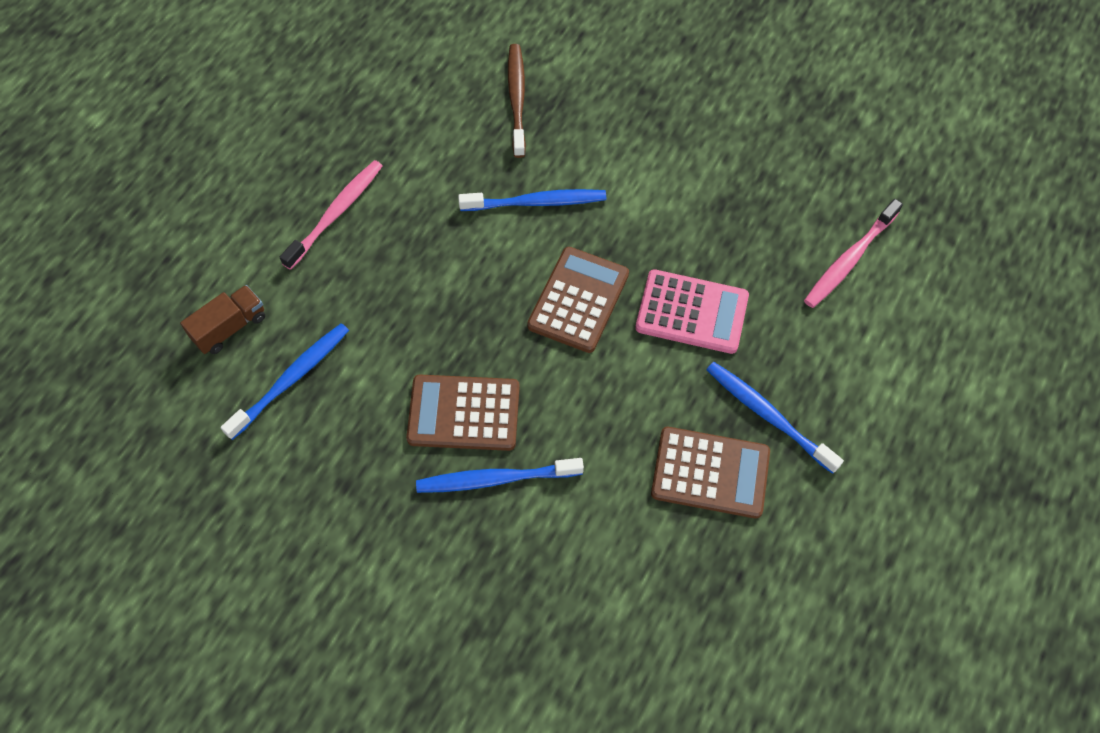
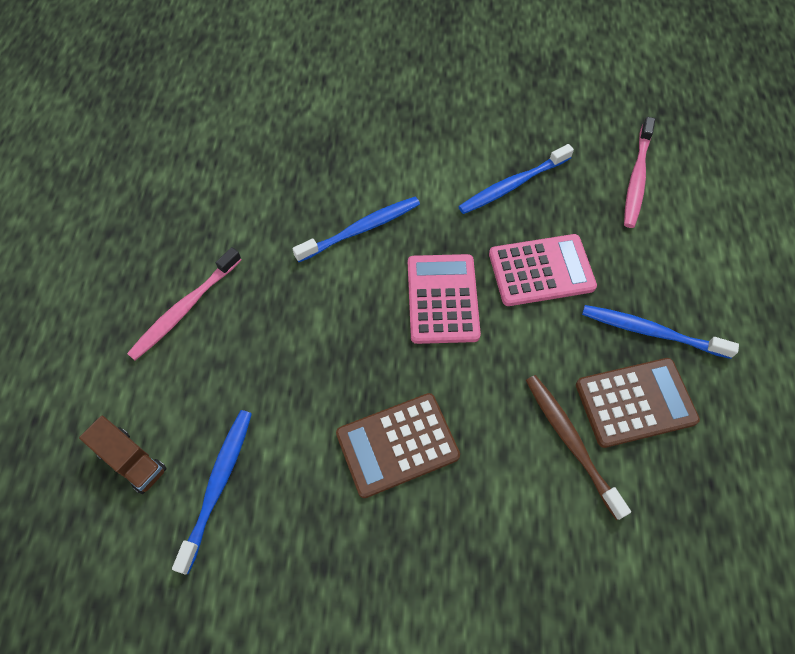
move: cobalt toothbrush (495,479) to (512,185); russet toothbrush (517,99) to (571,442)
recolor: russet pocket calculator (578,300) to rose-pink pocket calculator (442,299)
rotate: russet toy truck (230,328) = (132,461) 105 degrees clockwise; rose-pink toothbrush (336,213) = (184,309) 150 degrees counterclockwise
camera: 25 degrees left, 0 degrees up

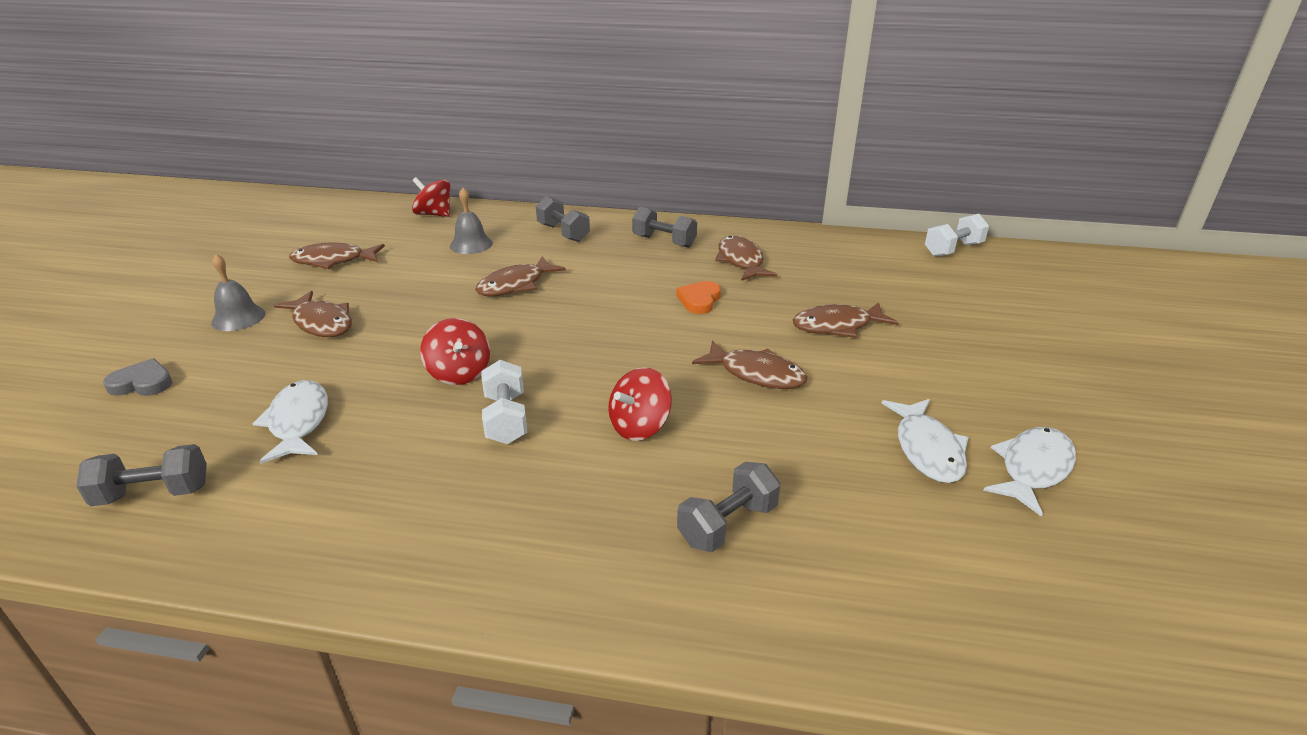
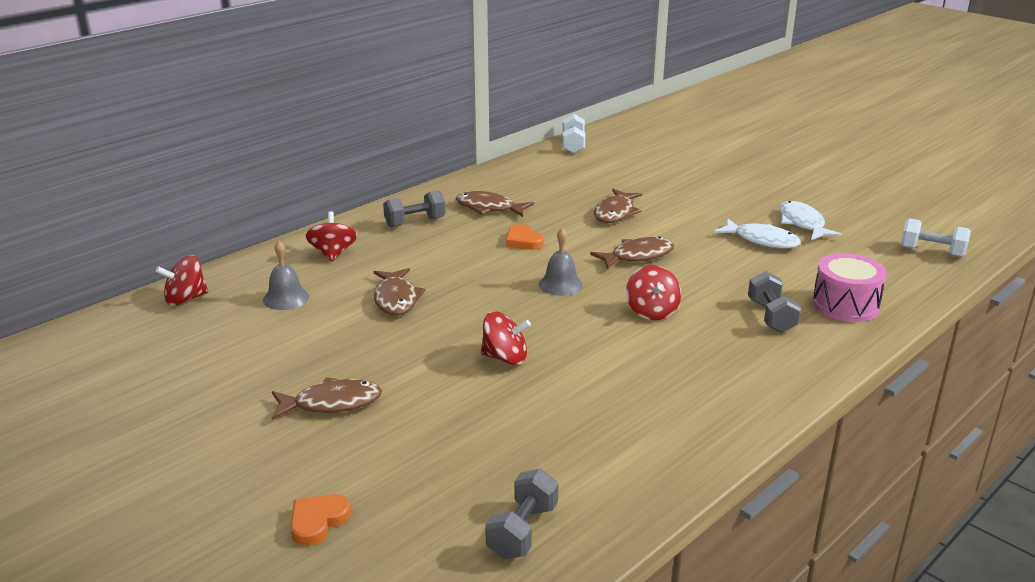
delete: snow-white fish (298,422); russet fish (333,261)
insert: rose-pink toy drum (845,305)
move: grey school bell (238,318) to (560,284); snow-white dumbbell (506,419) to (932,252)
replace: grey dumbbell (563,233) to scarlet toy top (333,254)
recolor: grey heart shape (142,383) to orange heart shape (318,521)
camera: 55 degrees left, 5 degrees down

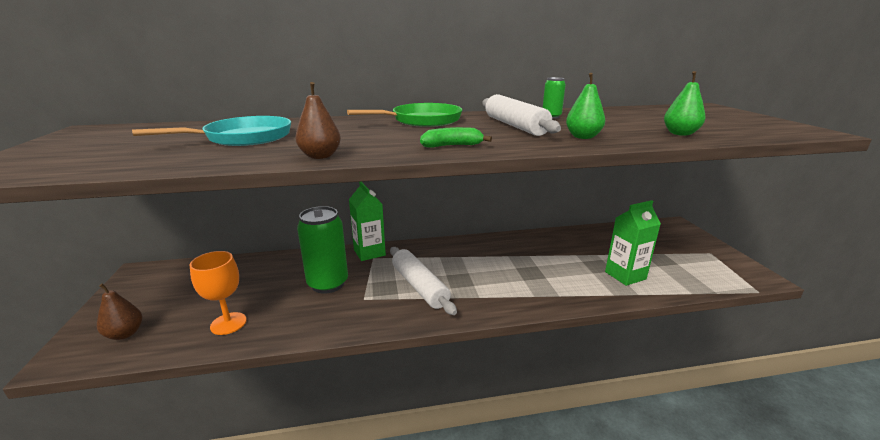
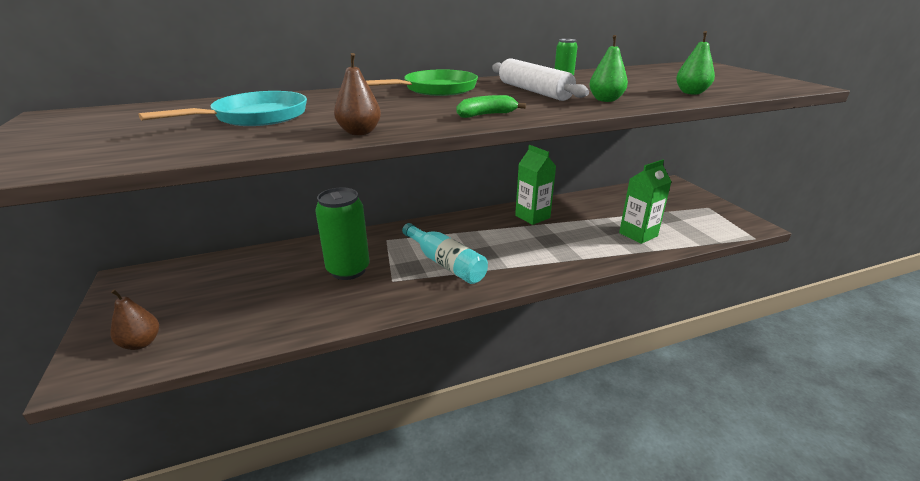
delete: orange goblet (228,323)
move: green milk carton (369,252) to (532,216)
replace: snow-white dough roller (419,286) to turquoise flask (445,263)
camera: 10 degrees left, 5 degrees up

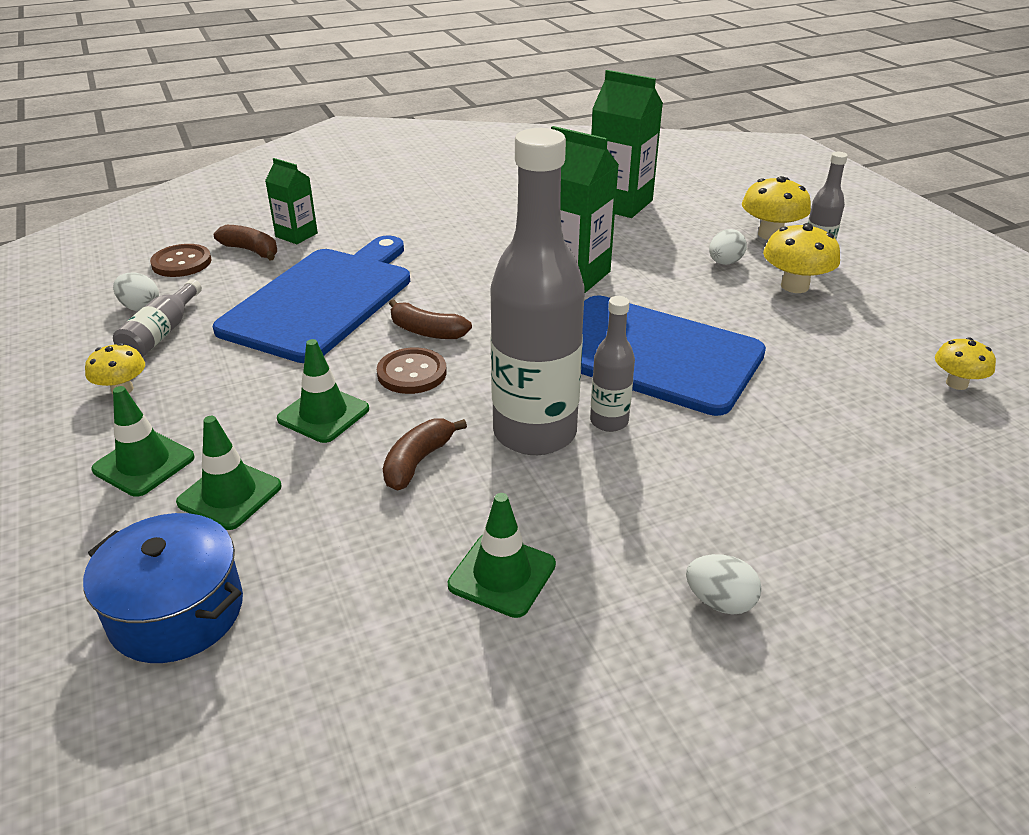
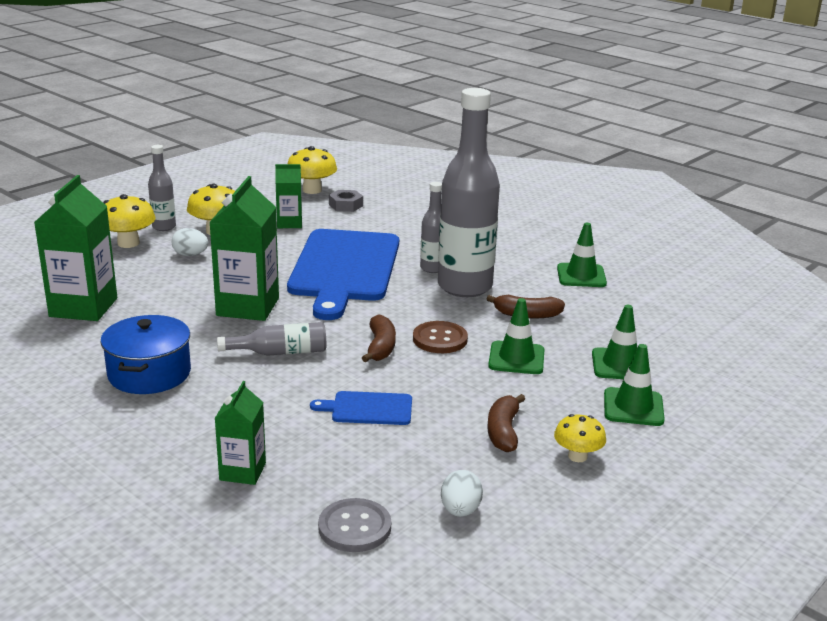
delete: snow-white egg shape (720,602)
insert: green milk carton (289,223); grey hex nut (346,205)
move: cobalt cooking pot (176,611) to (149,374); grey flask (162,333) to (280,352); russet banana fruit (251,251) to (503,431)
recolor: russet shirt button (181,263) to grey shirt button (354,527)
resize: cobalt bread board (322,300) = (368,409) x0.43; yellow mushroom (956,383) = (312,190) x1.55
camera: 115 degrees left, 10 degrees down

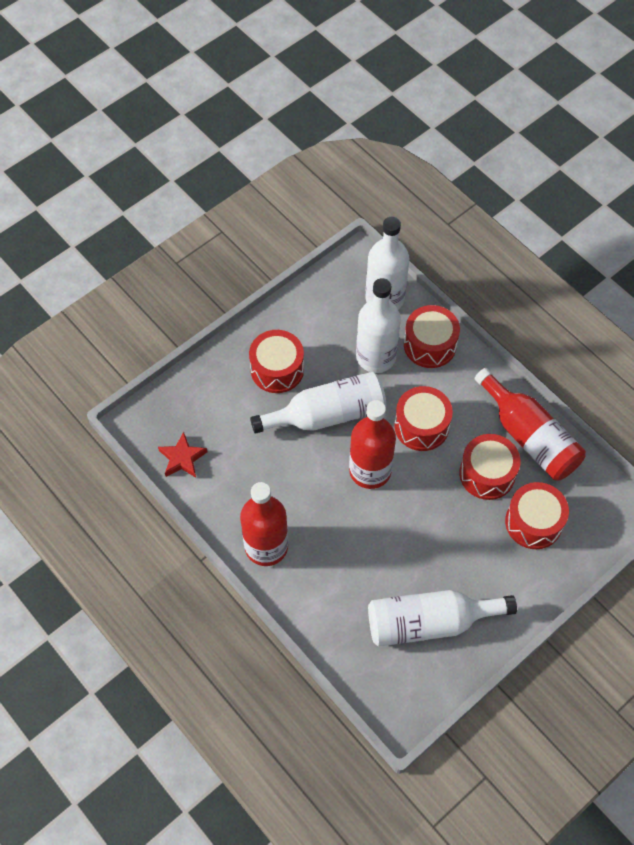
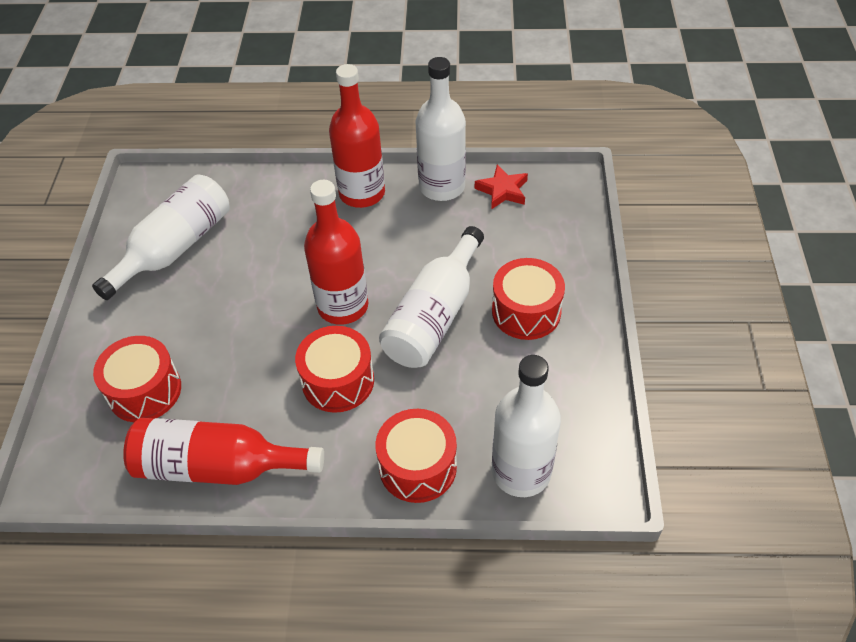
delete: scarlet toy drum (487,474)
move: snow-white flask (376,356) to (442,186)
camera: 135 degrees right, 10 degrees down

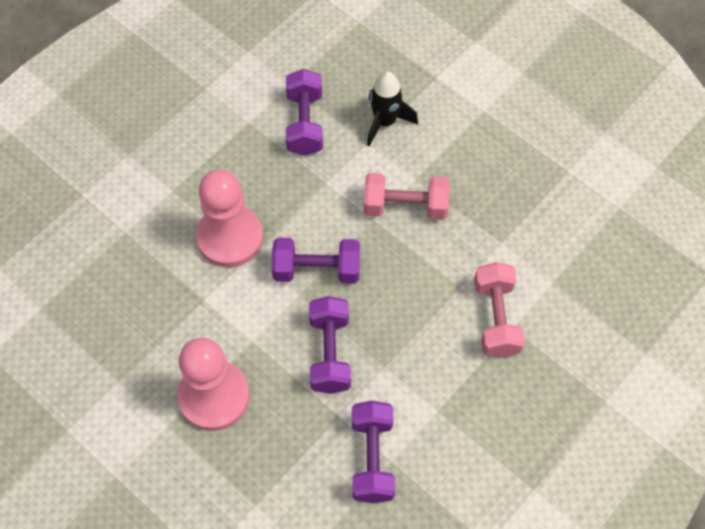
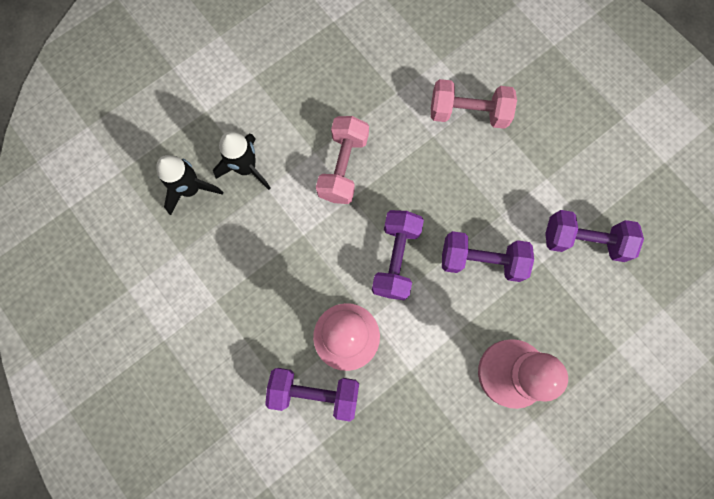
insert: ebony spaceship (191,189)
move: violet dumbbell (305,123) to (314,392)
camera: 80 degrees left, 15 degrees up

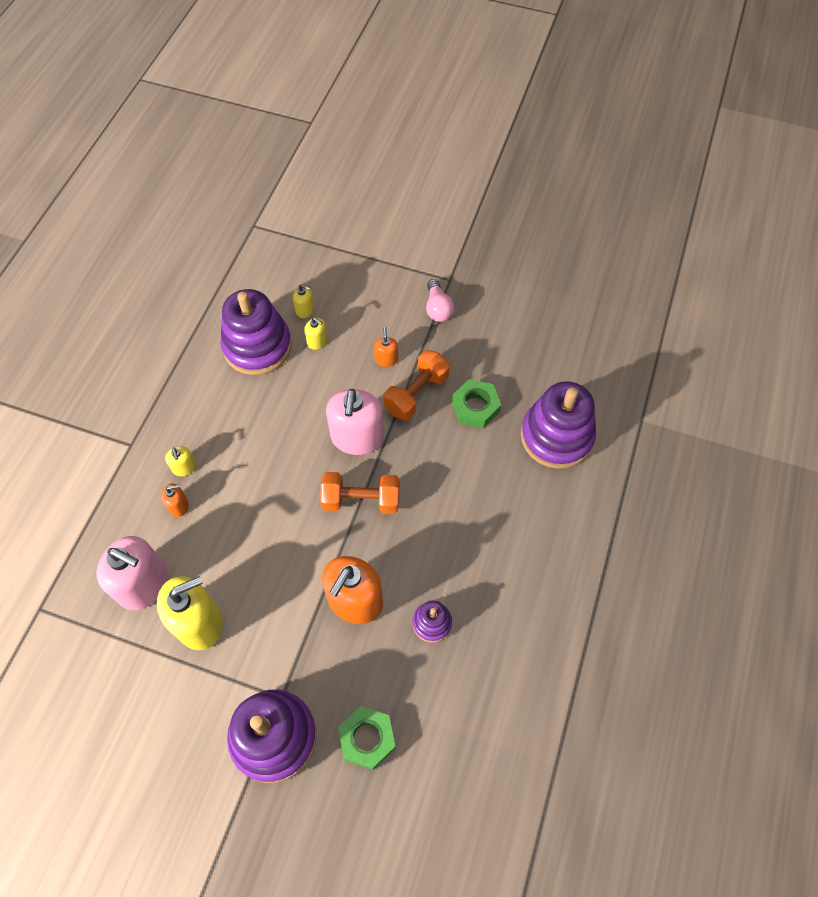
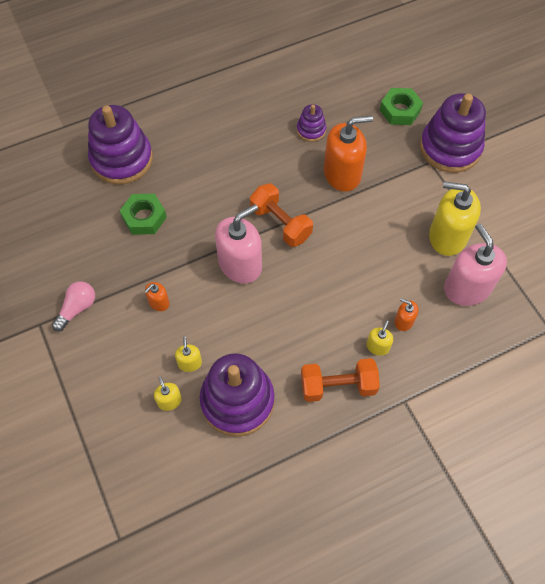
move: orange dumbbell (416,394) to (338,386)
camera: 135 degrees left, 0 degrees up

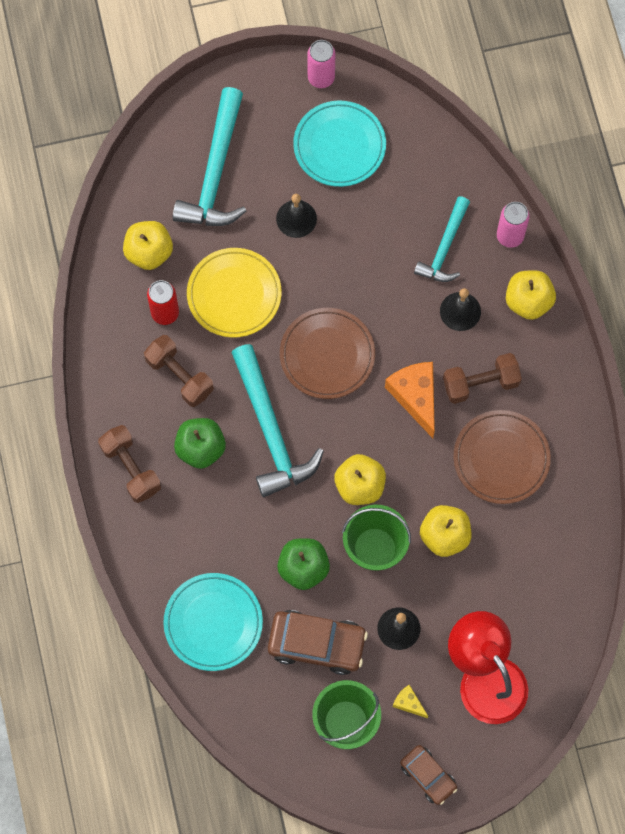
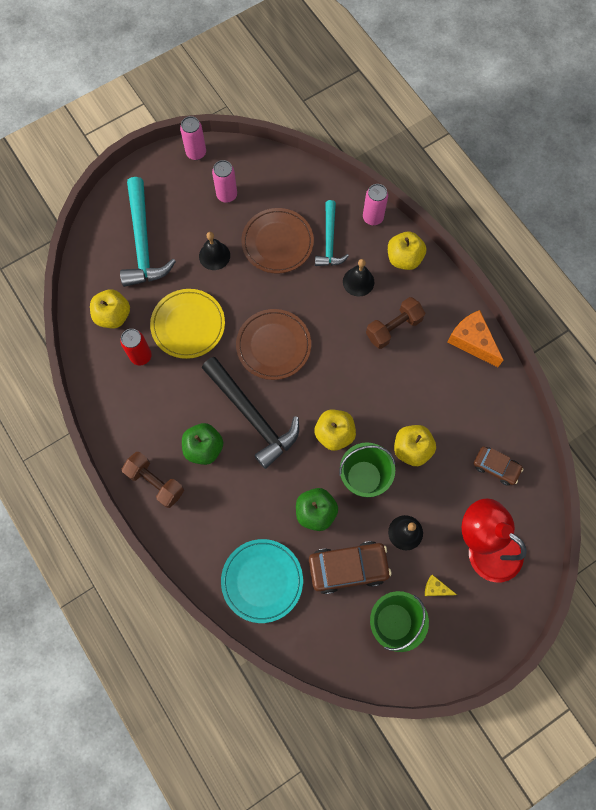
delete: russet dumbbell (179,376)
move: orange cheese wedge (415,397) to (472,341); russet automobile (428,776) to (496,467); russet dinner plate (501,458) to (277,242)
replace: turquoise dinner plate (339,146) to rose-pink can (227,195)
recolor: turquoise carpenter's hammer (270,431) to ebony carpenter's hammer (252,416)
camera: 20 degrees left, 0 degrees up

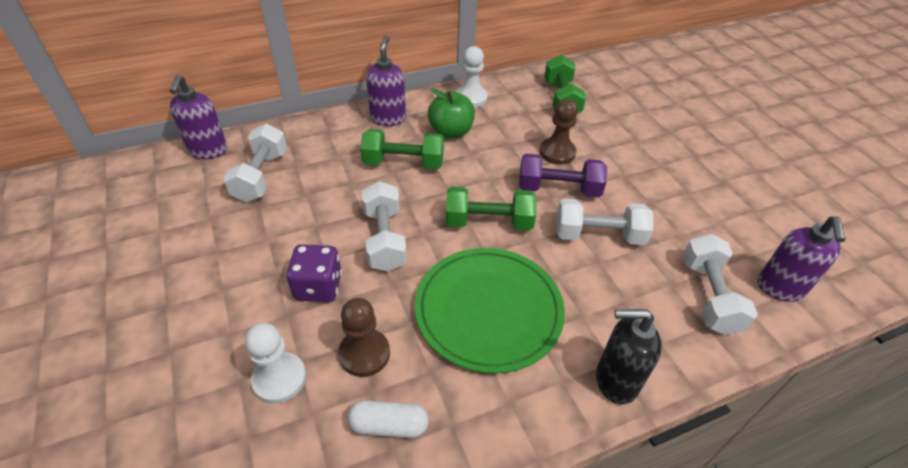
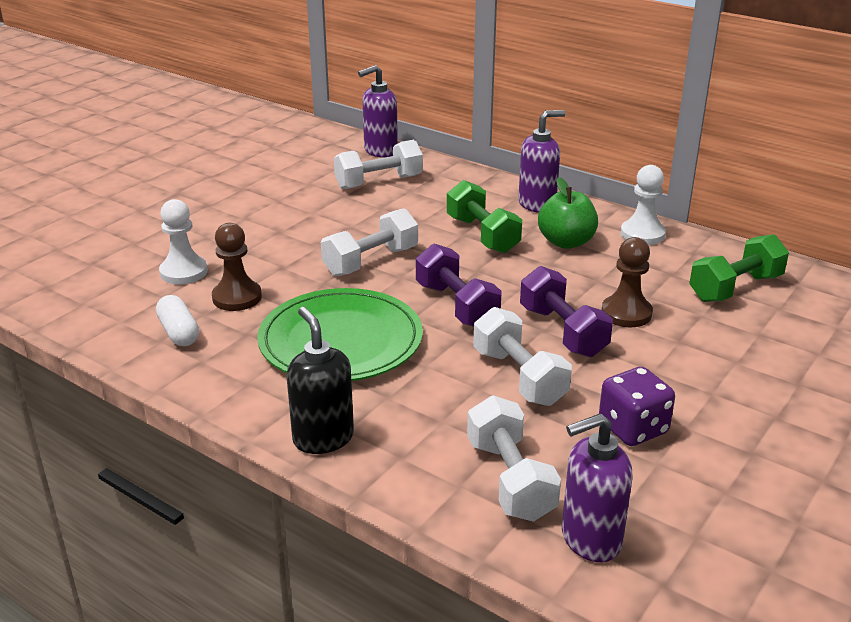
move: violet die (318,287) to (633,428)
recolor: green dumbbell (488,222) to violet dumbbell (456,305)
rotate: snow-white dumbbell (709,296) = (510,479) 75 degrees counterclockwise
camera: 60 degrees right, 15 degrees down

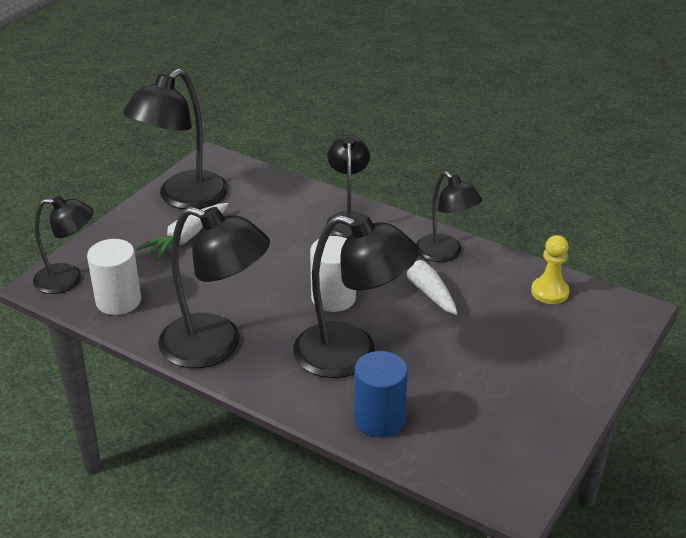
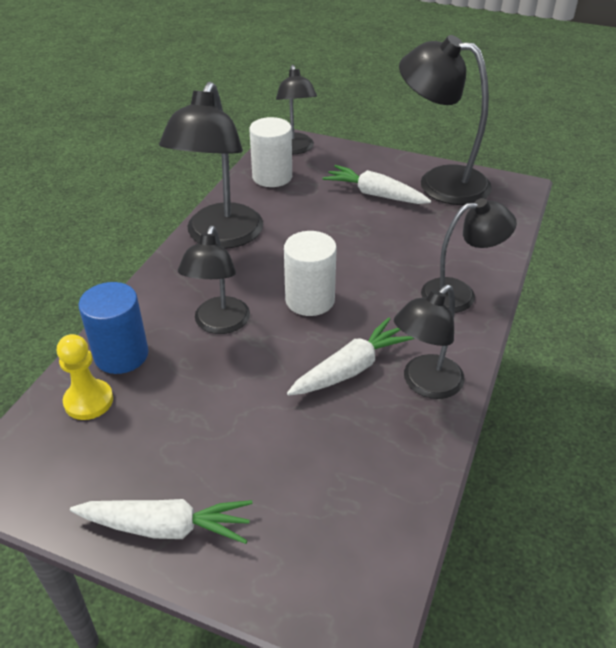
insert: snow-white root vegetable (166,527)
move: yellow pawn (549,292) to (88,401)
resize: ebony reading lamp (352,355) = (219,324) x0.63
camera: 80 degrees right, 5 degrees up

